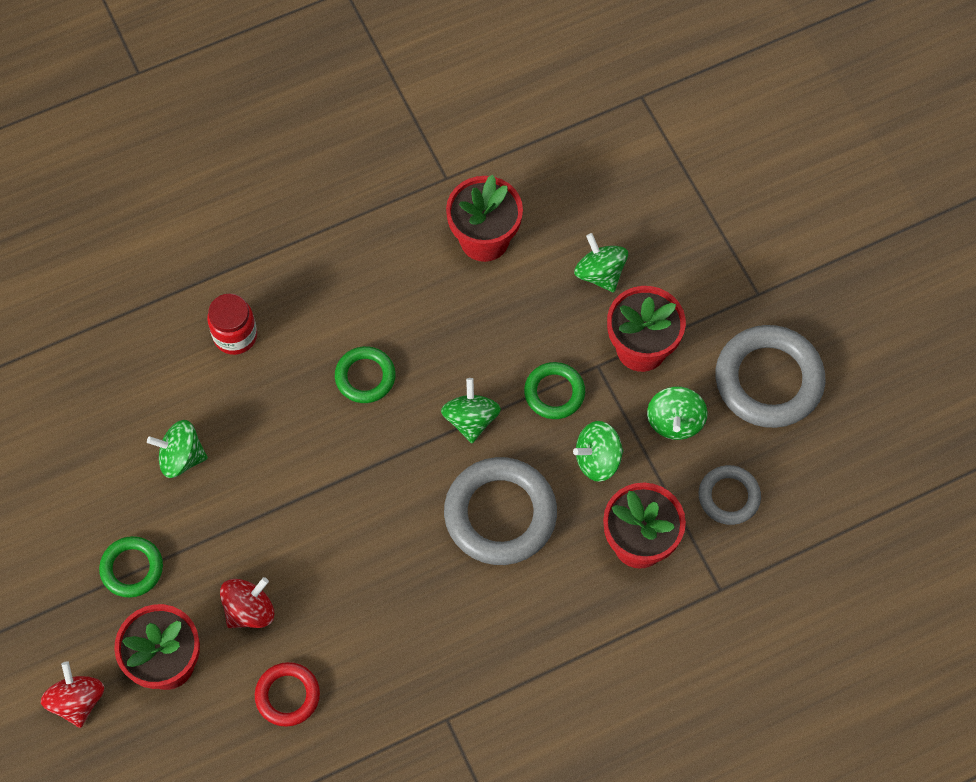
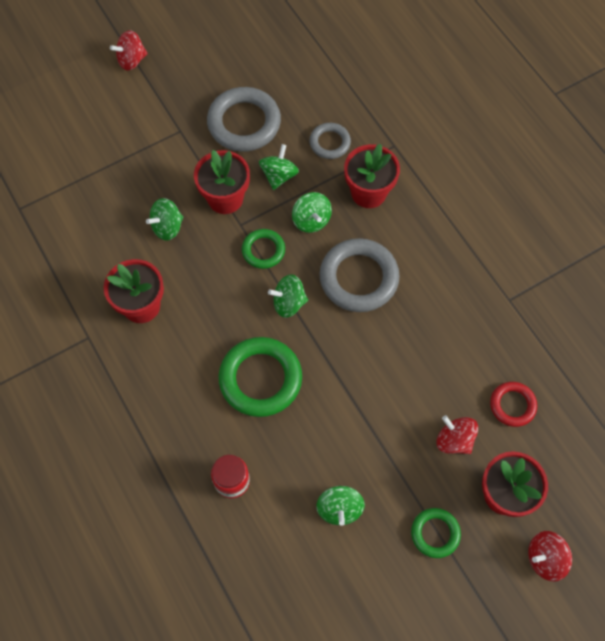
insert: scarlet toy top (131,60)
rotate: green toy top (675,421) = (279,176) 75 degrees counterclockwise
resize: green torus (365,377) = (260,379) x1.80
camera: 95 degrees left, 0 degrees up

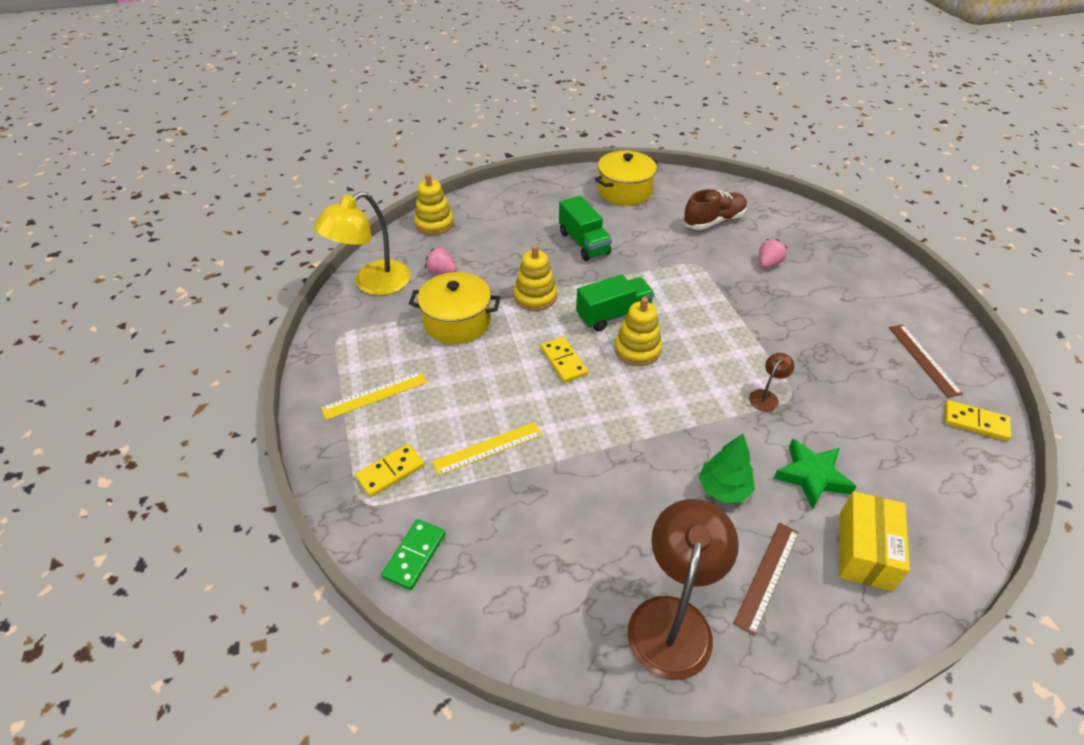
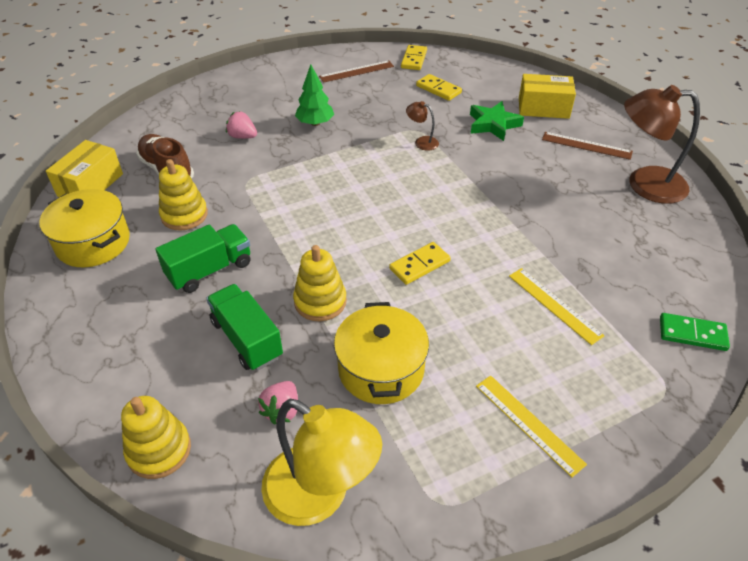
insert: yellow package (90,185)
move: yellow domino (390,472) to (438,89); green toy truck (613,315) to (247,339); yellow stacking rings (637,349) to (184,215); green fir tree (723,489) to (315,123)
camera: 100 degrees left, 0 degrees up

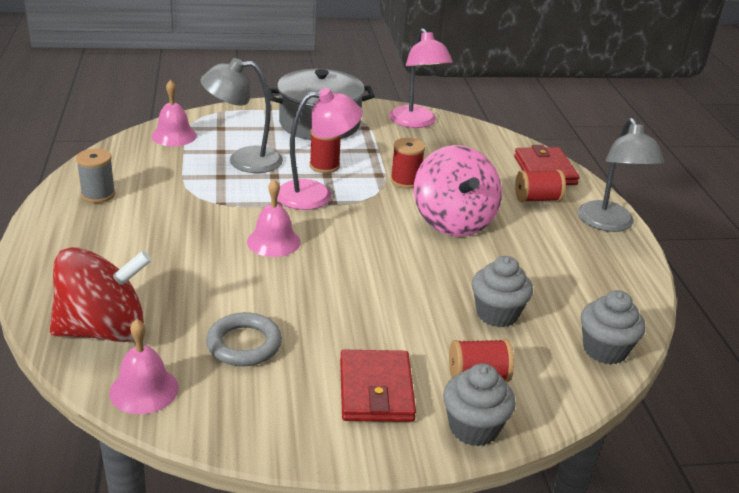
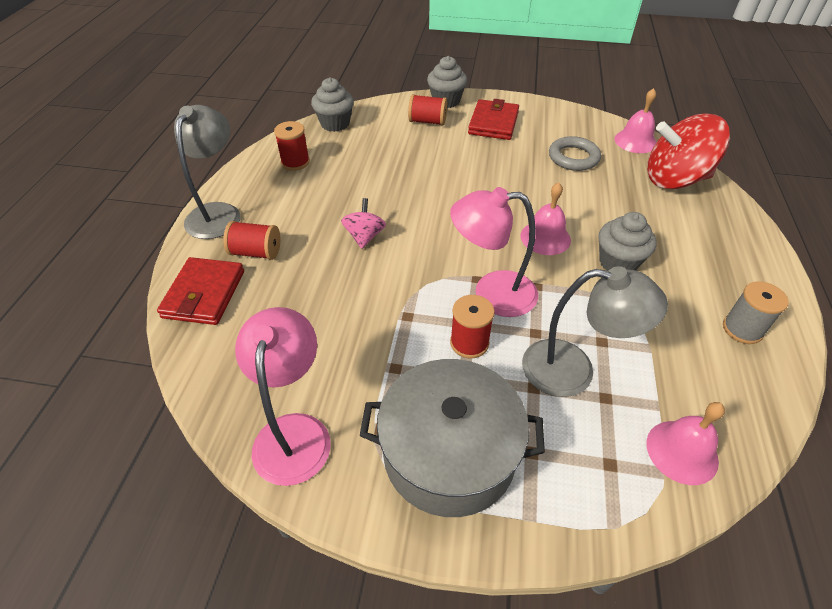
move: scarlet reel of thread (405,181) to (295,162); grey fairy cake (497,314) to (618,262)
resize: rose-pink toy top (453,221) = (364,236) x0.49
camera: 160 degrees left, 15 degrees up

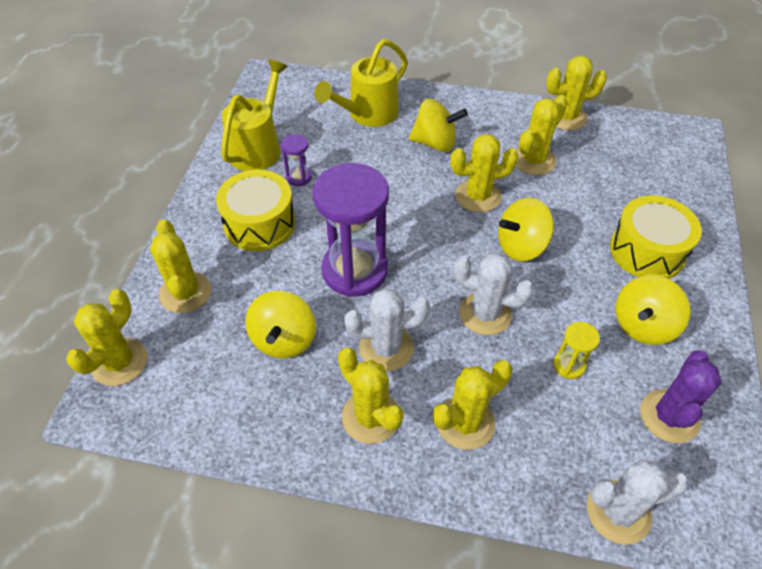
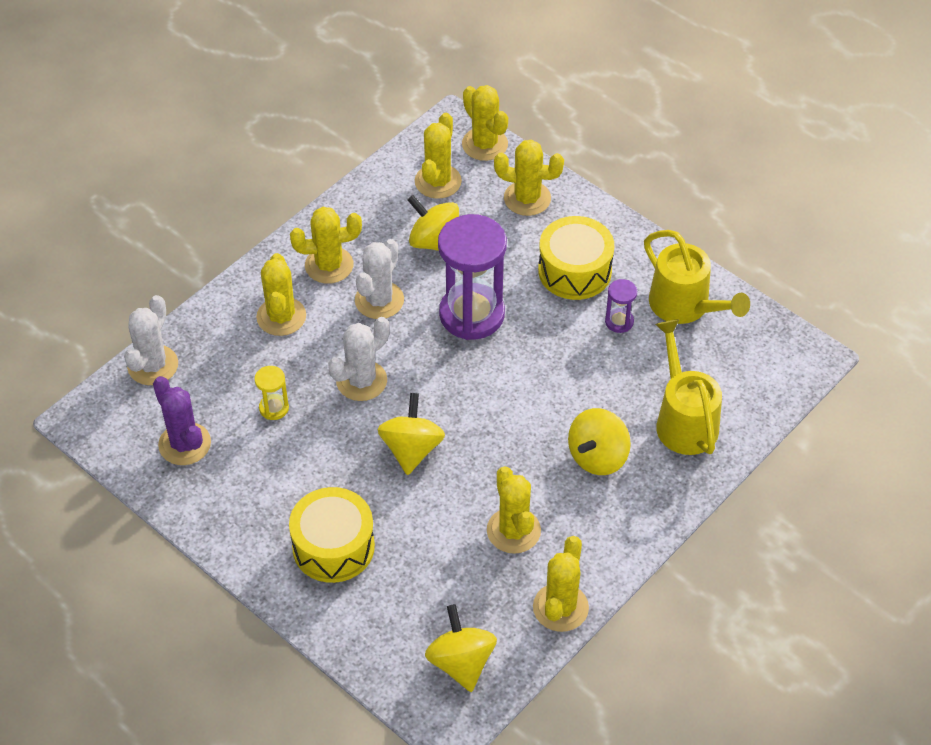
move: yellow cactus (478,196) to (438,181); yellow toy top (643,325) to (461,662)
camera: 120 degrees right, 0 degrees up

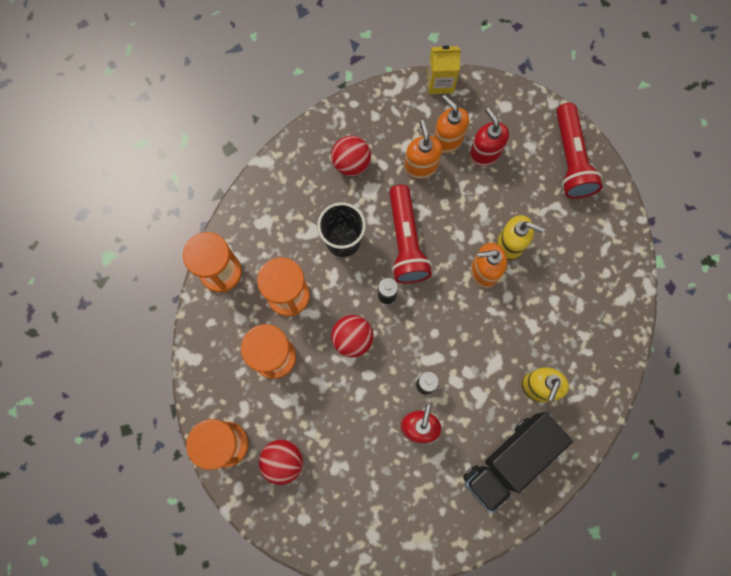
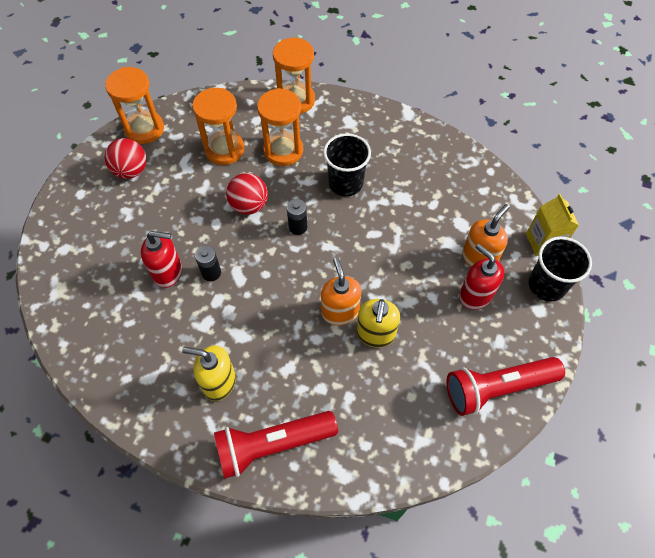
delete: scarlet play ball (351,163); orange soap pump (421,166); ebony toy truck (509,461)
insert: ebony cup (546,285)
move: scarlet torch (405,242) to (272,445)
rotate: scarlet soap pump (484,153) = (475,295) 90 degrees counterclockwise
camera: 80 degrees right, 15 degrees down

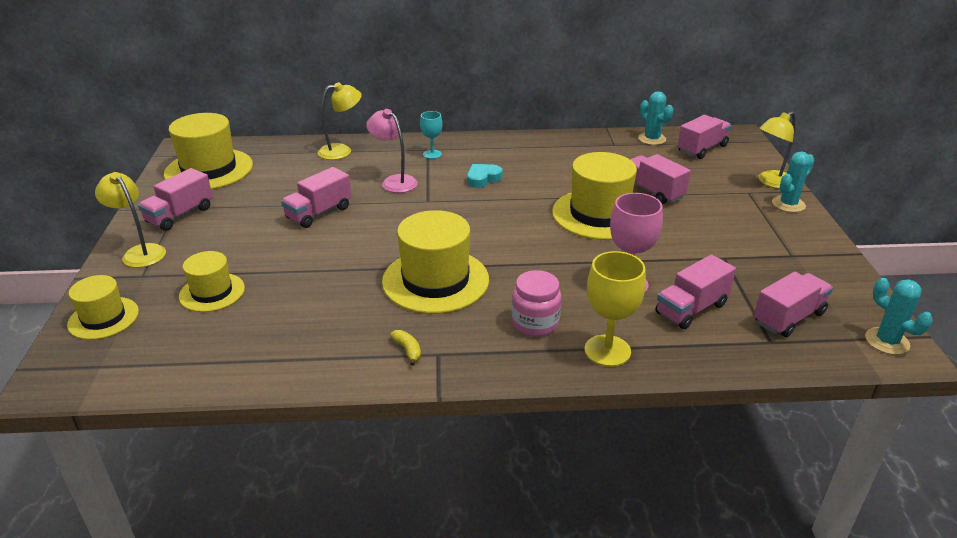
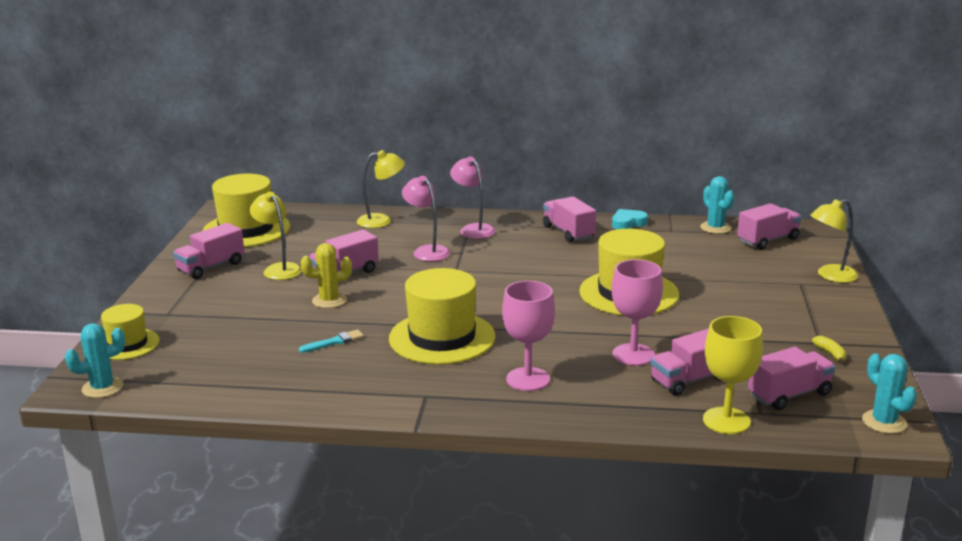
delete: yellow hat (212,292)
insert: turquoise brush (334,342); yellow cactus (329,300)
move: yellow reading lamp (140,252) to (278,269); yellow banana fruit (408,350) to (830,354); turquoise heart shape (483,179) to (628,223); yellow goblet (607,351) to (726,421); rose-pink toy truck (653,191) to (568,232); turquoise cactus (788,204) to (102,388)
replace: turquoise goblet (432,154) to rose-pink reading lamp (473,229); rose-pink preserve jar (535,323) to rose-pink goblet (528,379)
camera: 10 degrees right, 10 degrees down

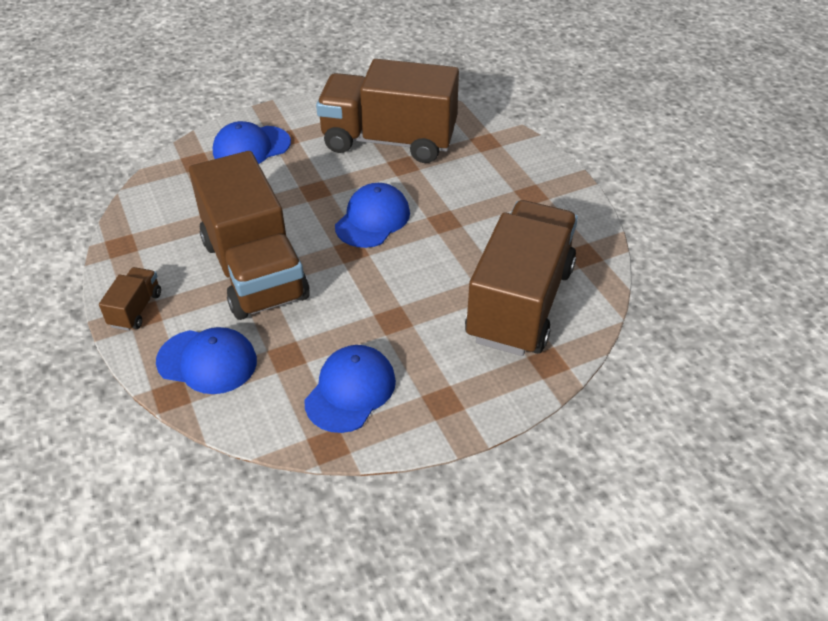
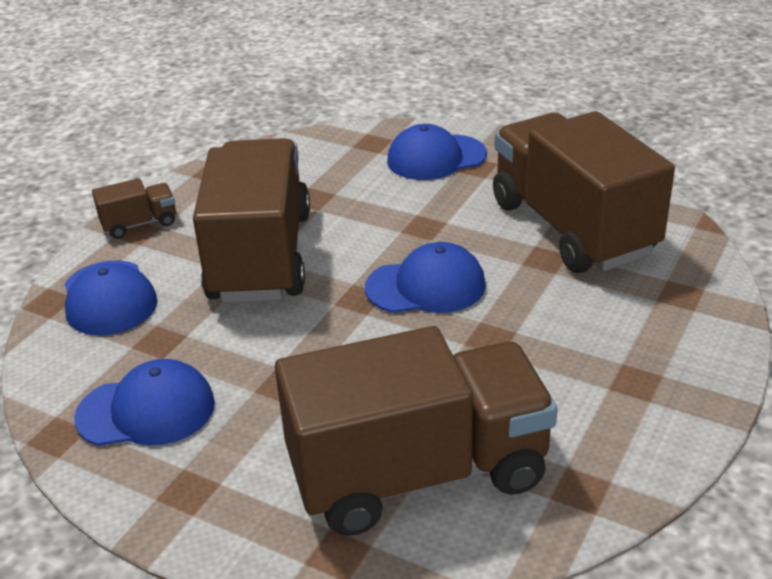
rotate: russet toy truck (254,270) = (260,256) 150 degrees clockwise; cobalt peaked cap (251,147) = (436,158) 45 degrees counterclockwise
camera: 55 degrees right, 10 degrees down

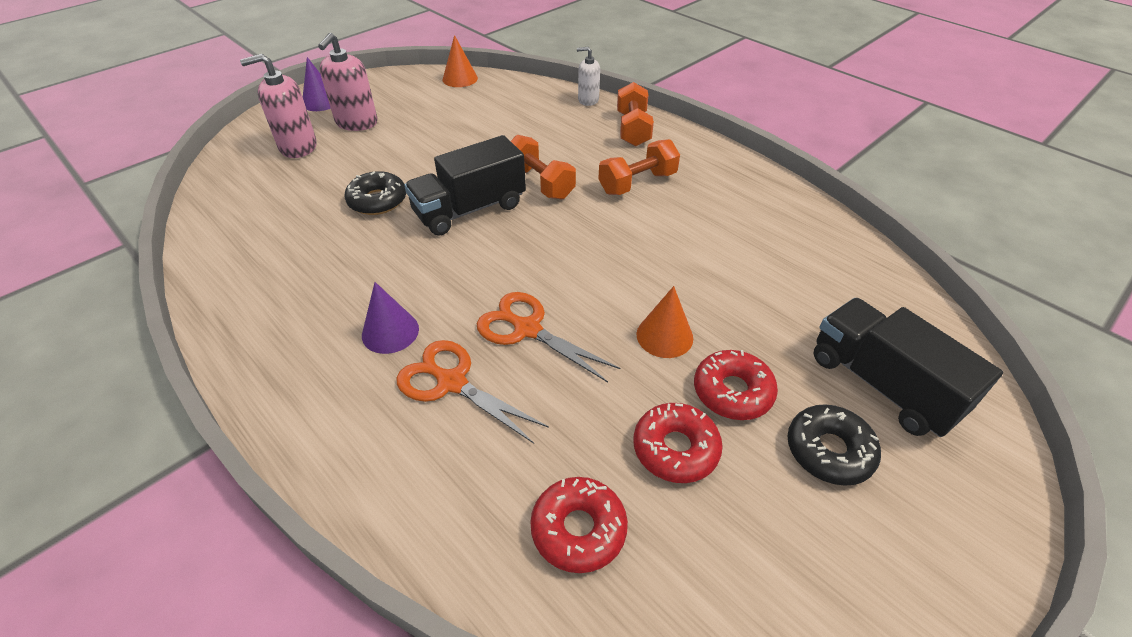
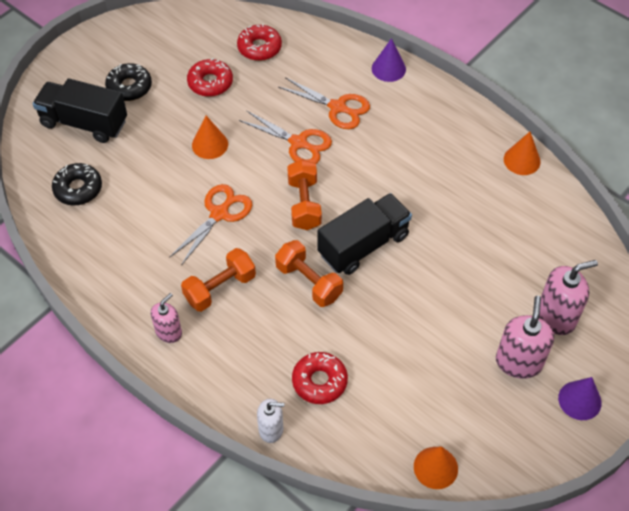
insert: rose-pink soap pump (169,332); orange pair of scissors (219,213); orange cone (522,160)
move: ebony donut (377,201) to (78,189); violet cone (390,332) to (388,69); orange dumbbell (633,129) to (304,204); scarlet donut (732,392) to (319,381)
rotate: ebony toy truck (882,385) = (84,123) 150 degrees clockwise
camera: 175 degrees right, 10 degrees up

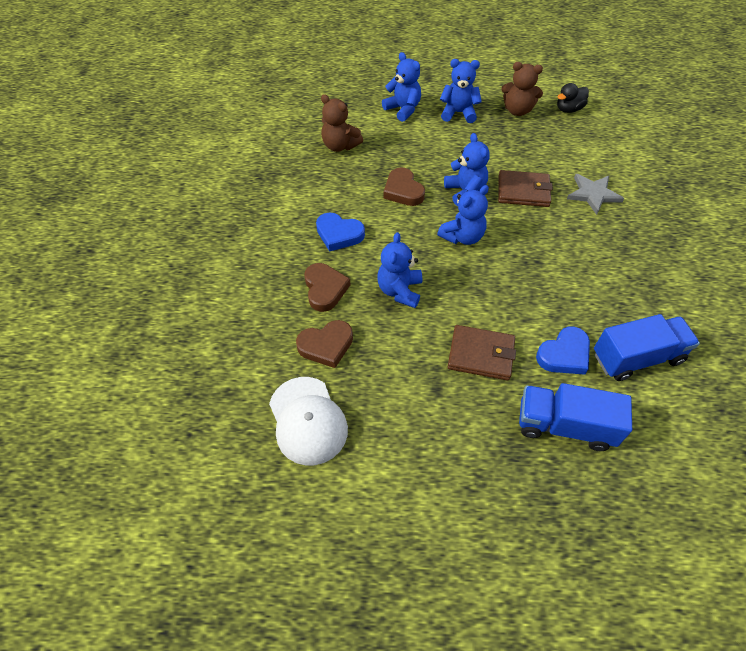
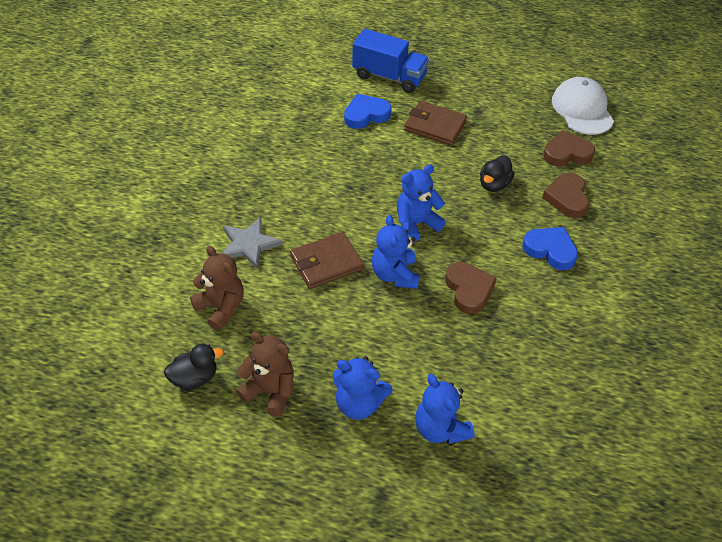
delete: cobalt toy truck (637,357)
move: russet teddy (340,145) to (221,308)
replace: cobalt teddy (400,290) to ebony rubber duck (494,184)
rotate: russet card wallet (523,191) = (326,263) 45 degrees counterclockwise
camera: 170 degrees left, 5 degrees down

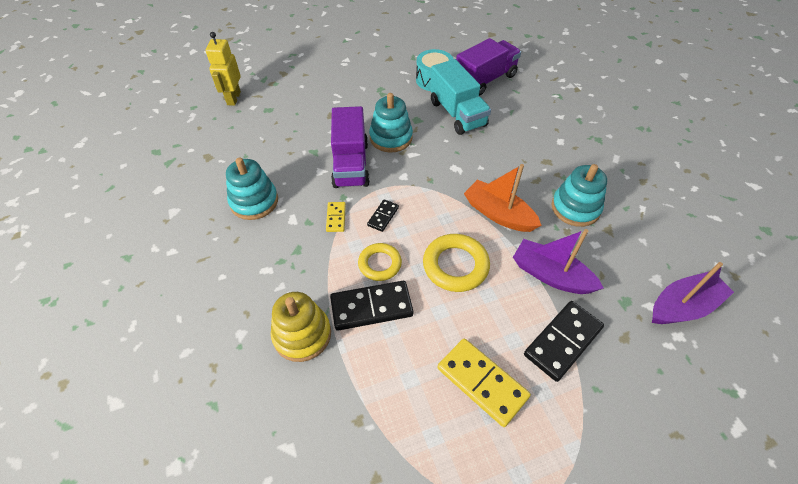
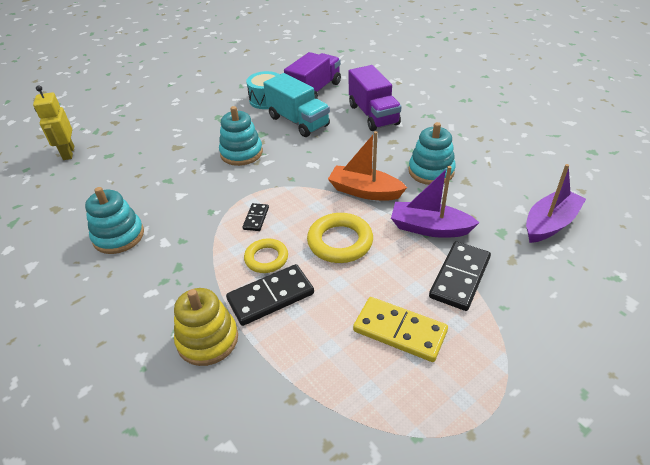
delete: yellow domino (336,218)
move: violet toy truck (350,164) to (373,115)
camera: 15 degrees left, 10 degrees down

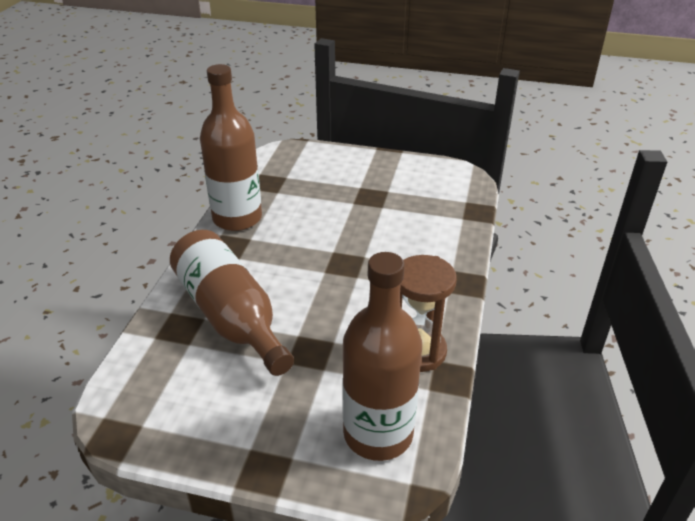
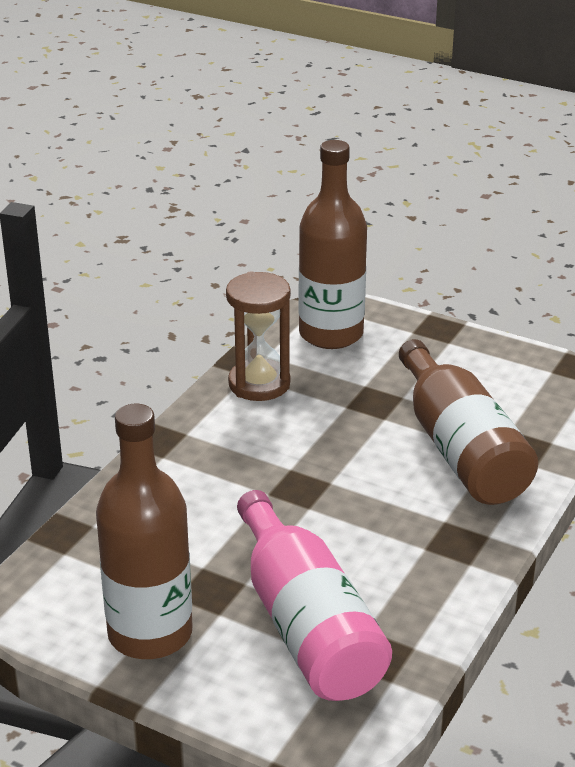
insert: rose-pink flask (307,625)
move: russet flask (237,218) to (150,633)
camera: 165 degrees left, 5 degrees down

